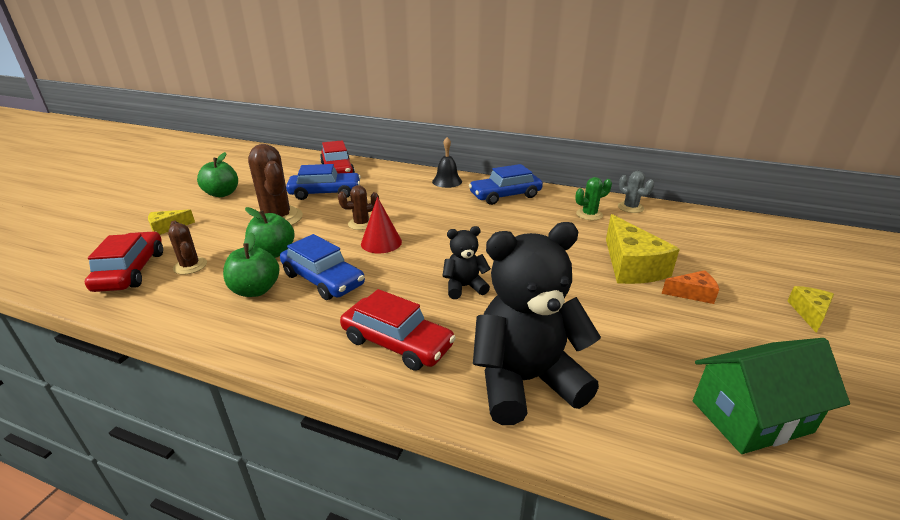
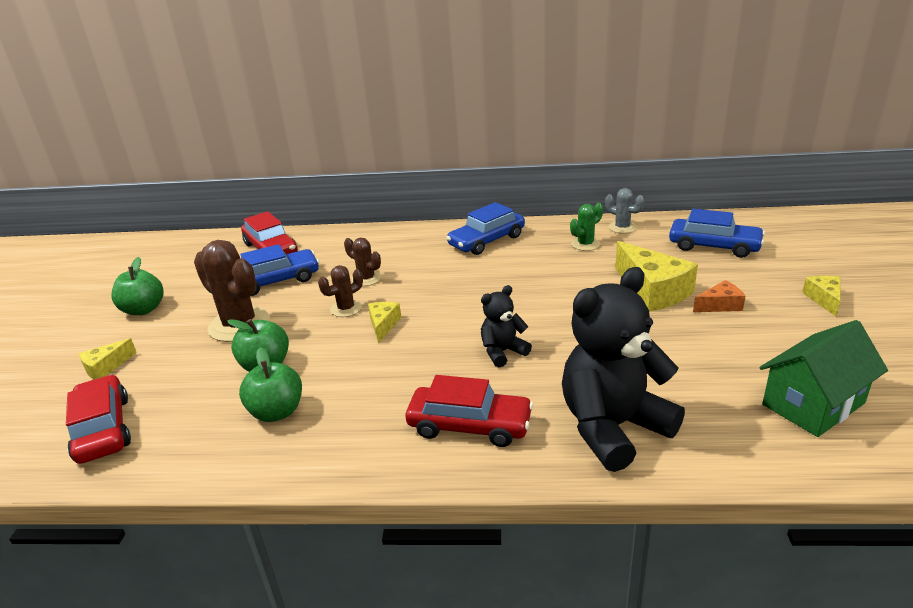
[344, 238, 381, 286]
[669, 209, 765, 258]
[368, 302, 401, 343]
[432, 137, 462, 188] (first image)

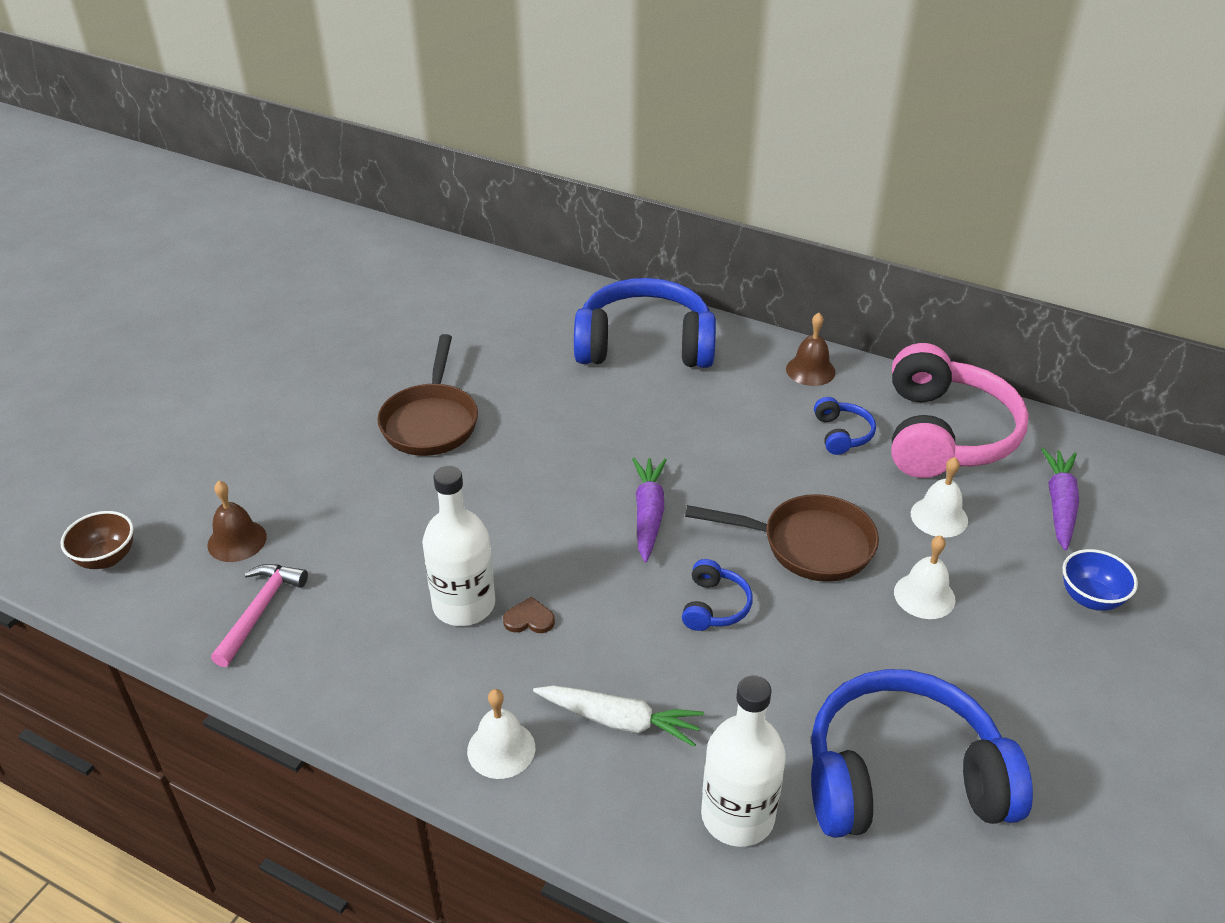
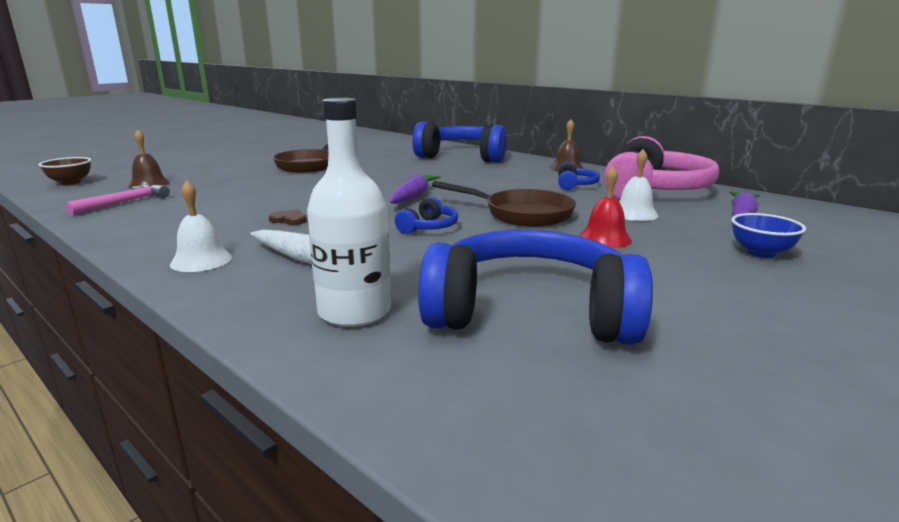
[422, 466, 495, 626] (first image)
[579, 166, 632, 248]

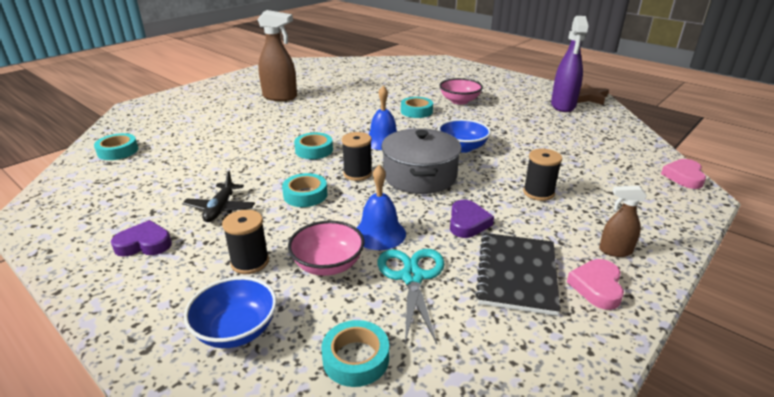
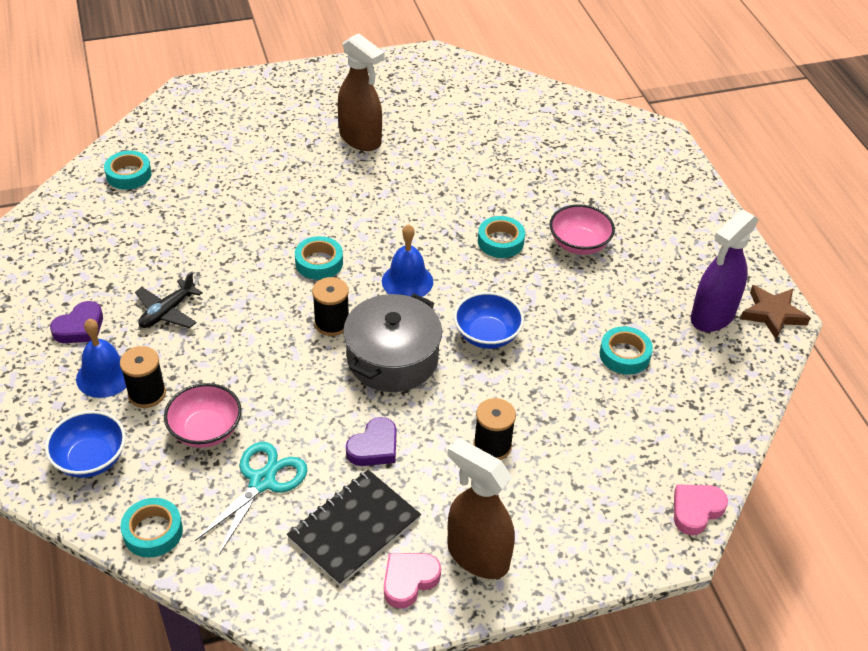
[50, 301, 103, 343]
[600, 326, 653, 375]
[76, 319, 127, 398]
[448, 438, 515, 579]

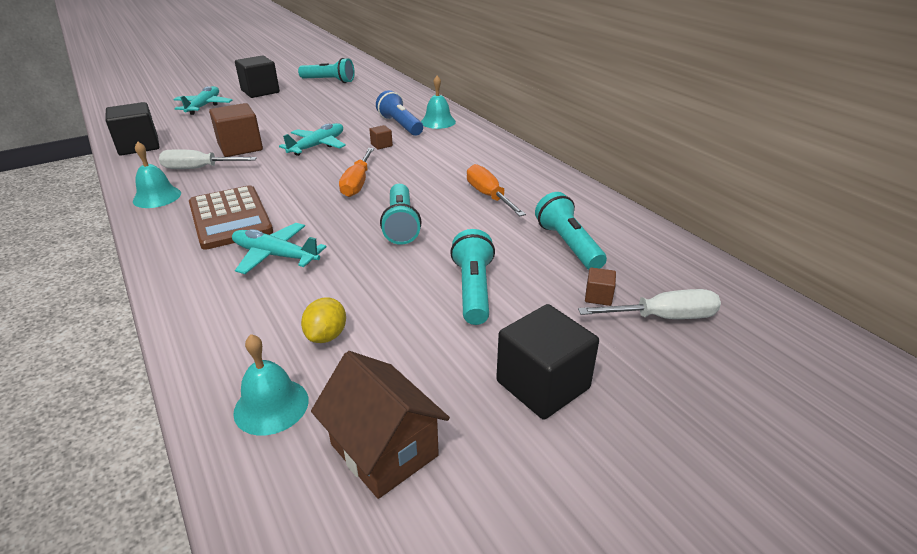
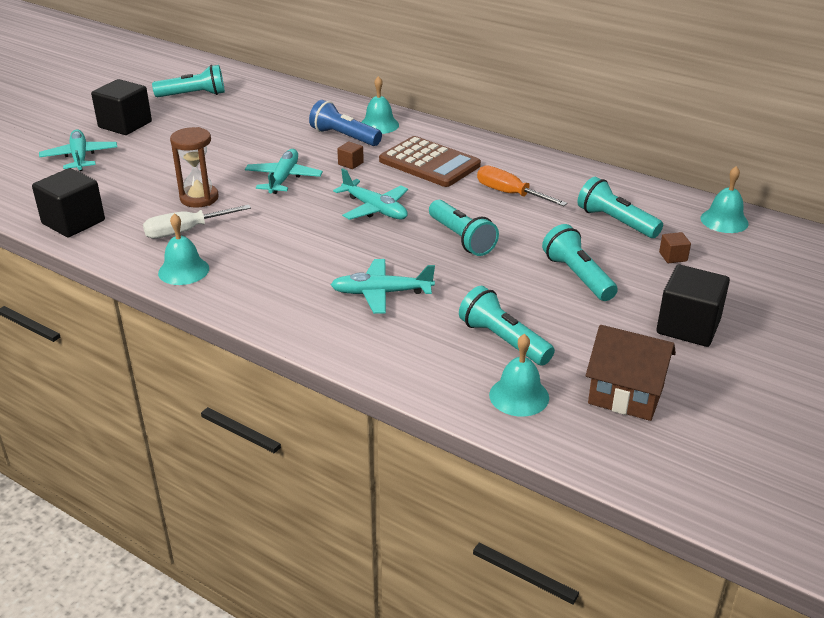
[379, 136, 481, 187]
[170, 127, 219, 208]
[459, 286, 555, 366]
[333, 168, 408, 220]
[578, 289, 721, 319] (first image)
[701, 166, 749, 233]

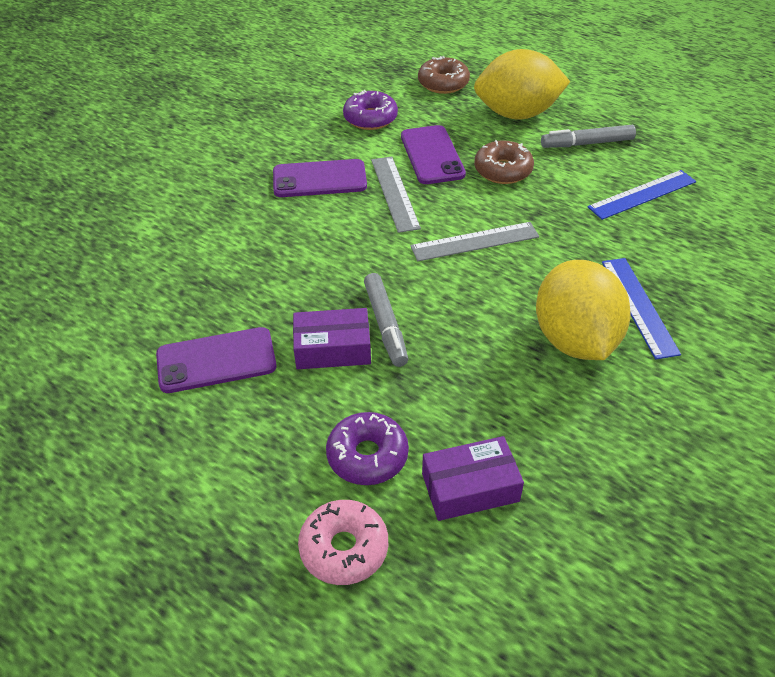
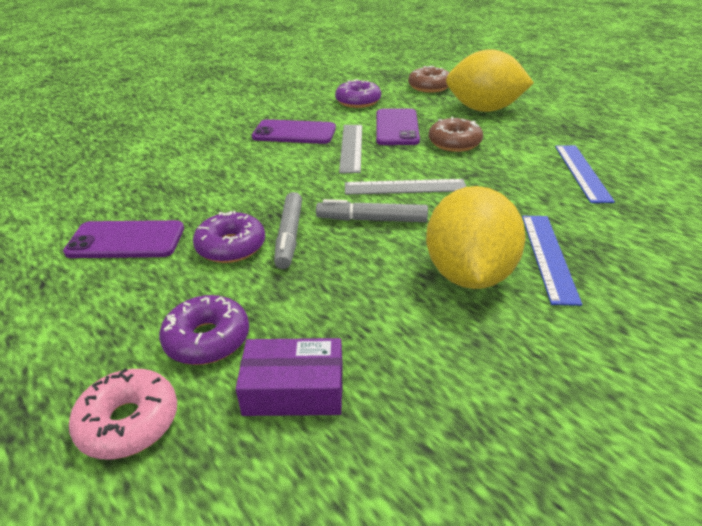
[193, 210, 265, 263]
[316, 199, 428, 222]
[555, 145, 615, 203]

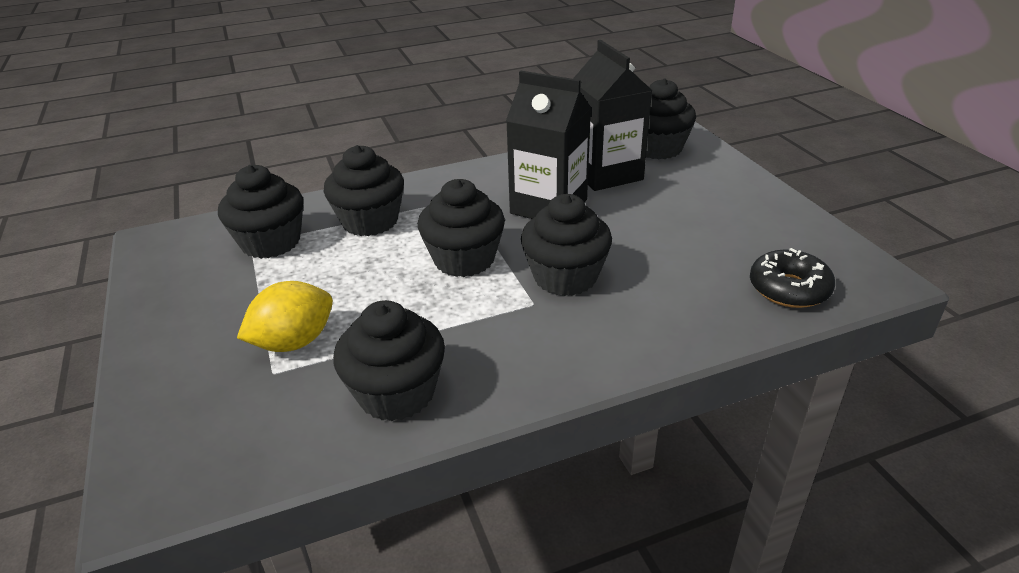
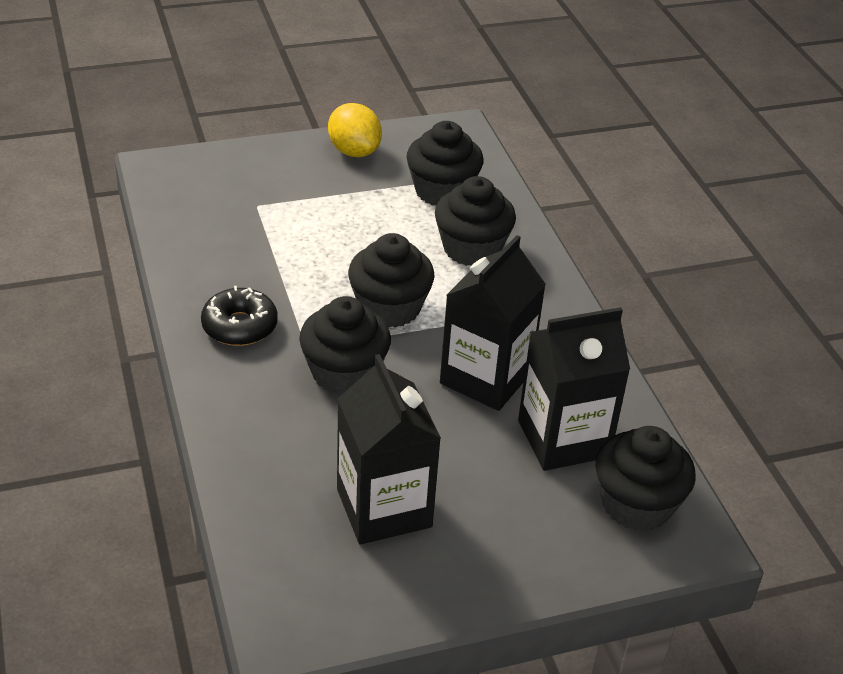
[328, 103, 382, 157]
[333, 300, 445, 421] (first image)
[201, 286, 278, 346]
[337, 354, 441, 545]

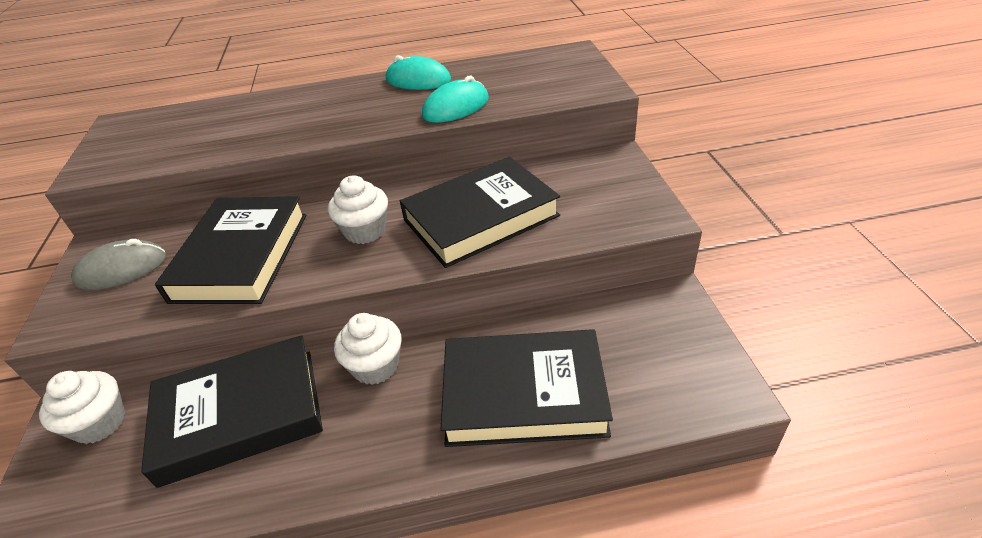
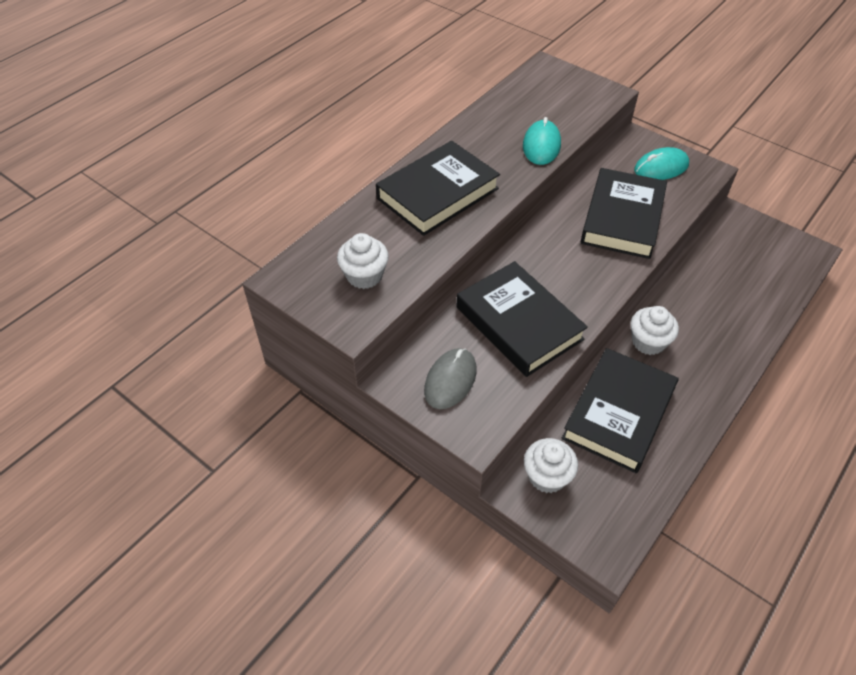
[337, 233, 389, 289]
[634, 147, 689, 180]
[376, 141, 500, 236]

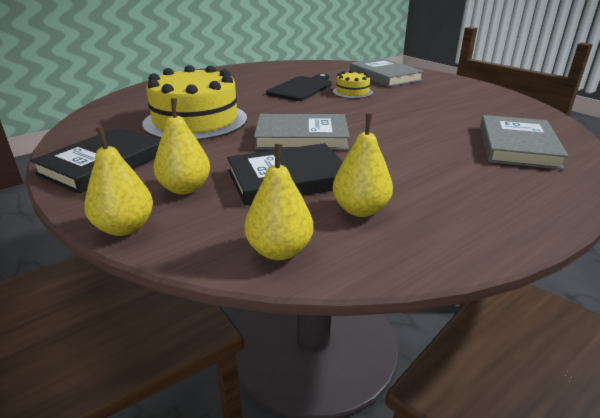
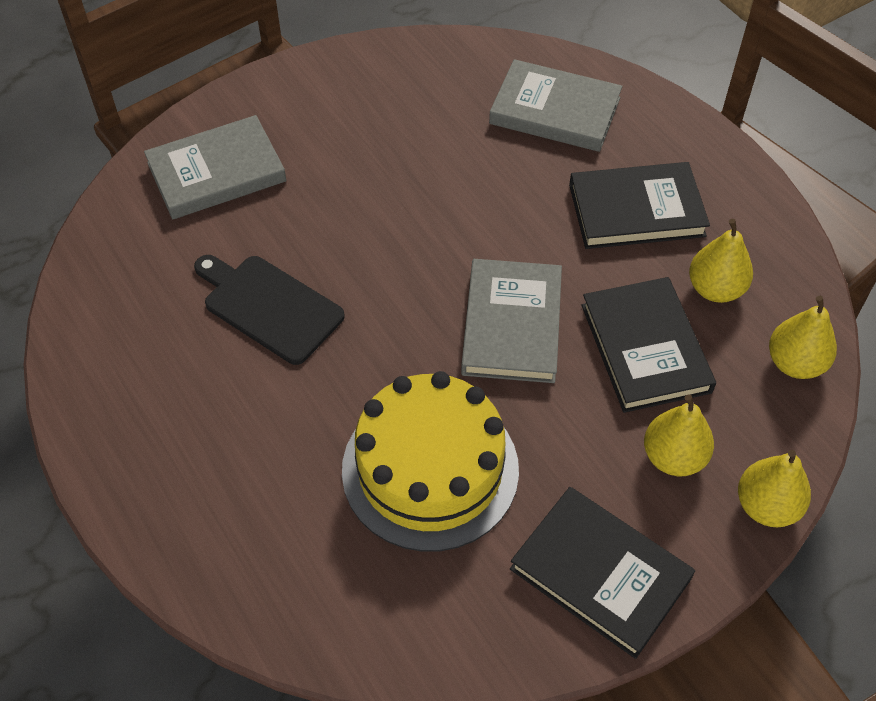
[333, 70, 373, 99] (first image)
[569, 162, 710, 249]

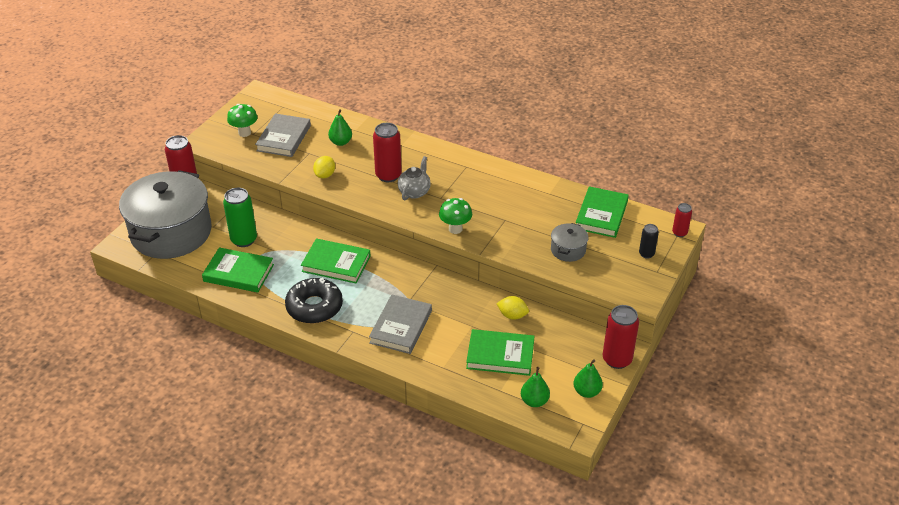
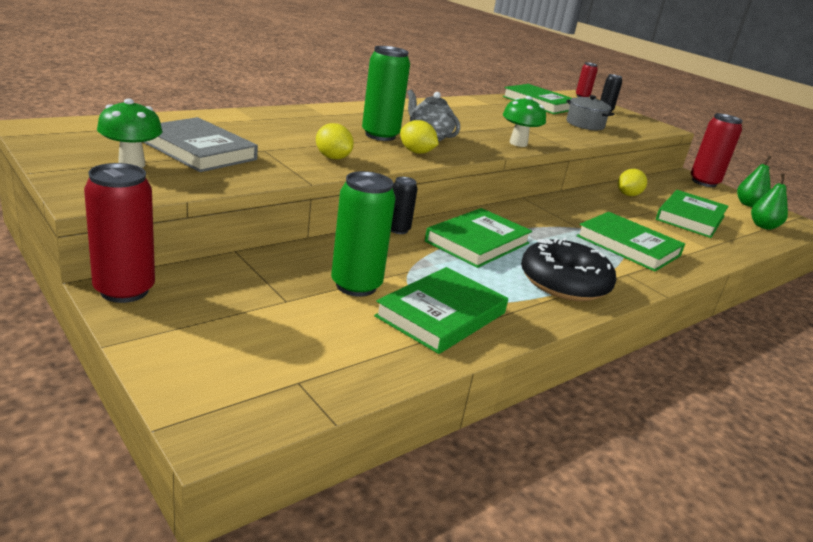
[119, 170, 212, 259] (first image)
[328, 109, 352, 146] (first image)
[576, 212, 685, 272]
[362, 46, 410, 141]
[391, 177, 417, 234]
[400, 120, 439, 154]

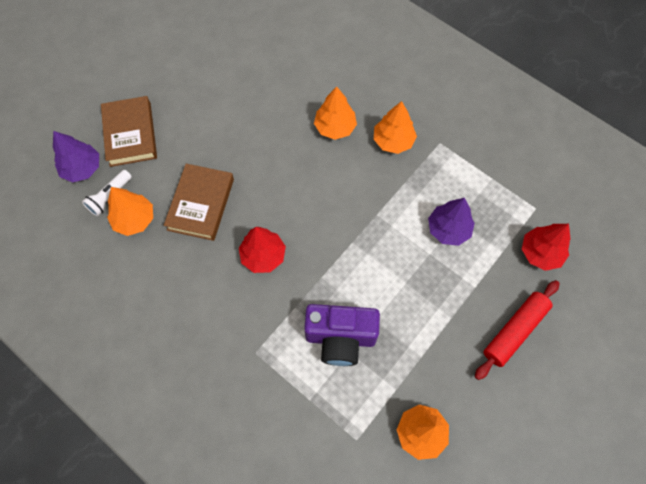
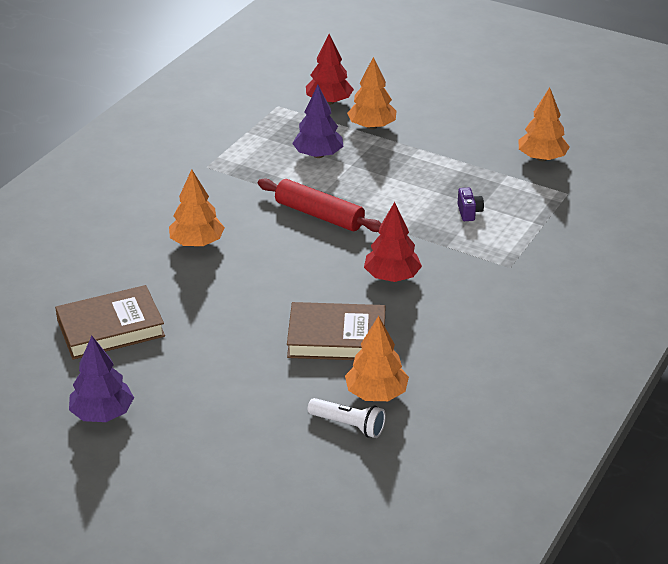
[69, 336, 134, 422]
[55, 285, 165, 360]
[457, 188, 484, 221]
[347, 57, 397, 130]
[258, 178, 382, 232]

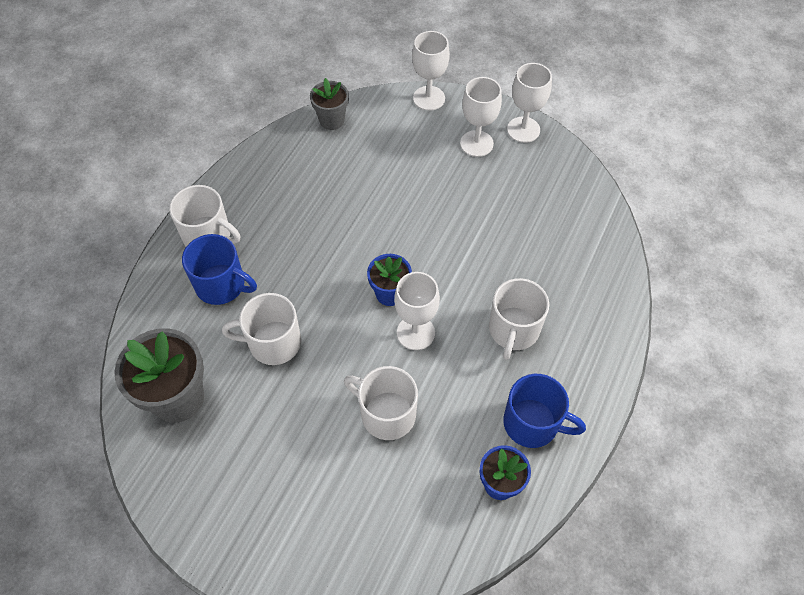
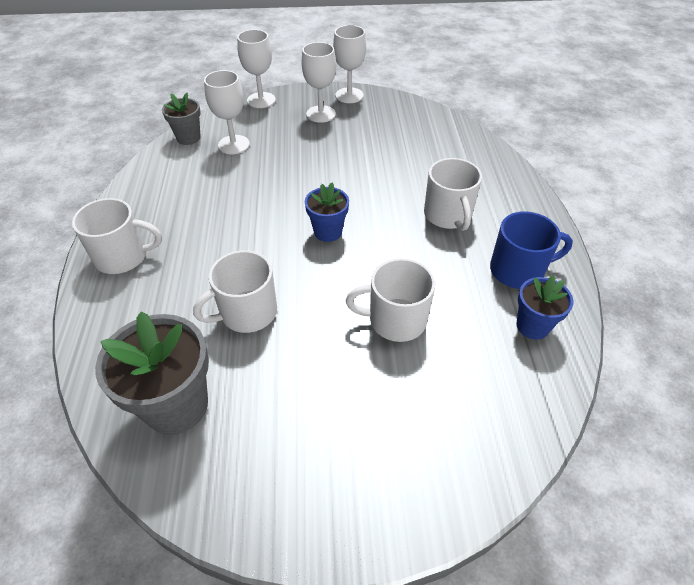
[182, 234, 257, 305] (first image)
[204, 70, 250, 154]

